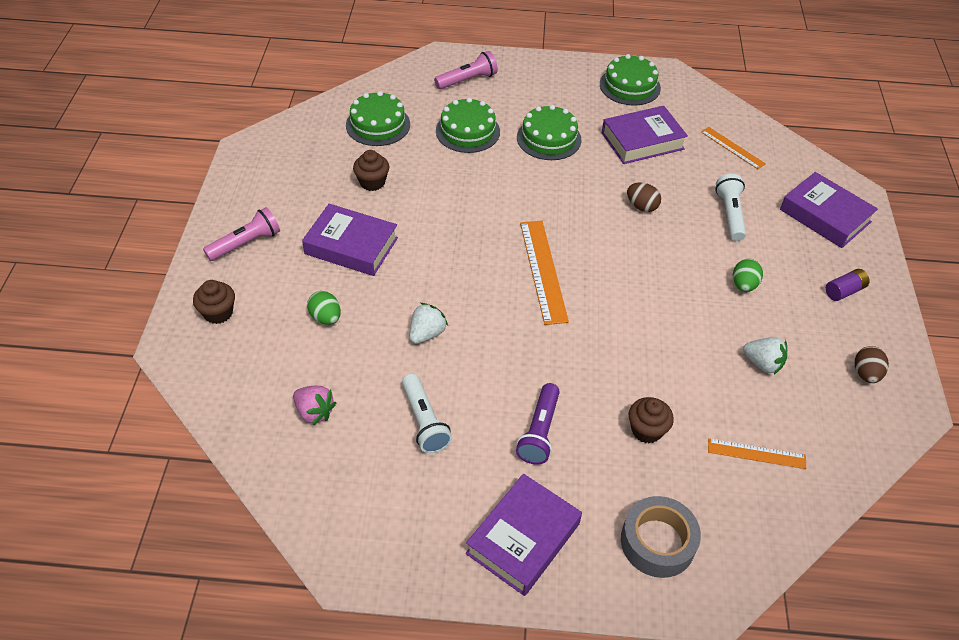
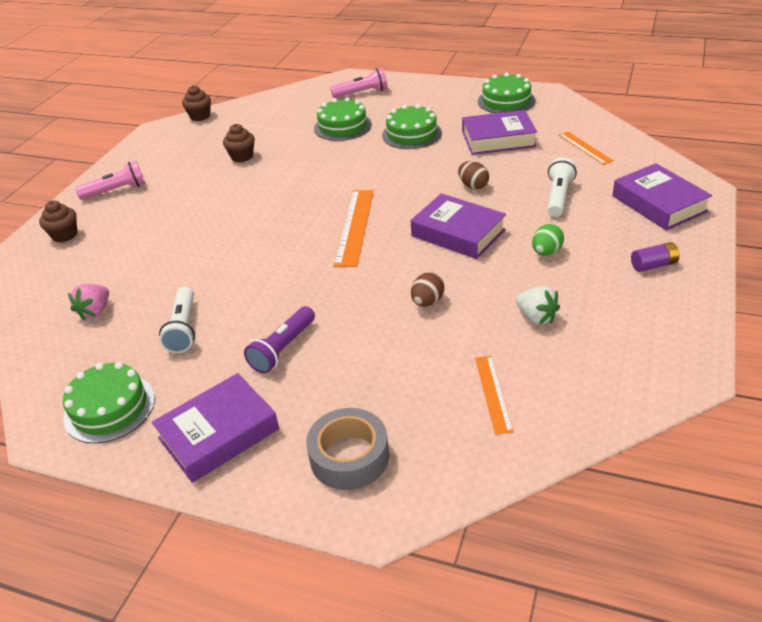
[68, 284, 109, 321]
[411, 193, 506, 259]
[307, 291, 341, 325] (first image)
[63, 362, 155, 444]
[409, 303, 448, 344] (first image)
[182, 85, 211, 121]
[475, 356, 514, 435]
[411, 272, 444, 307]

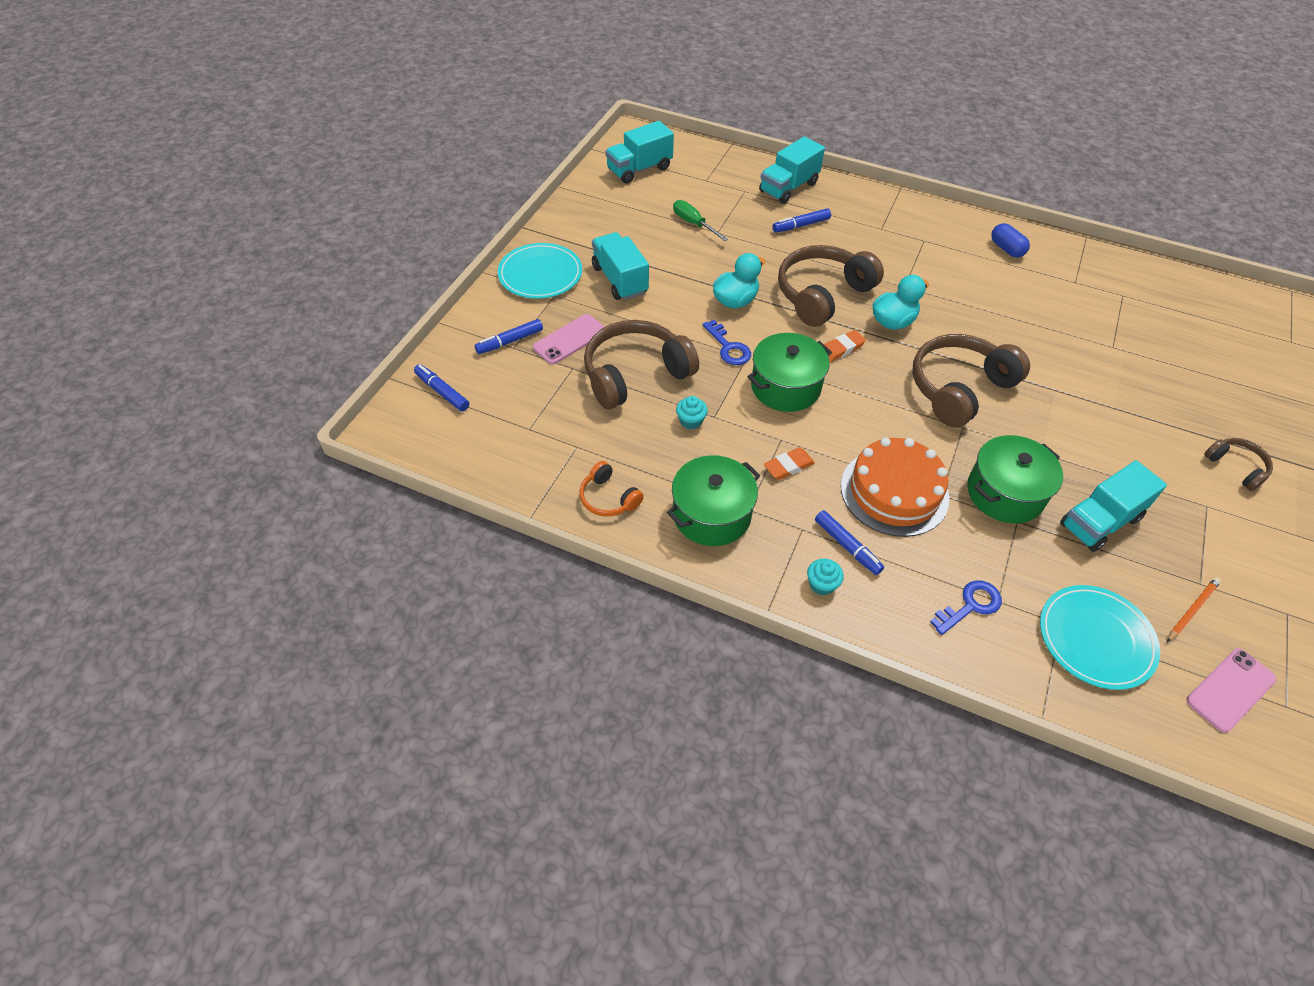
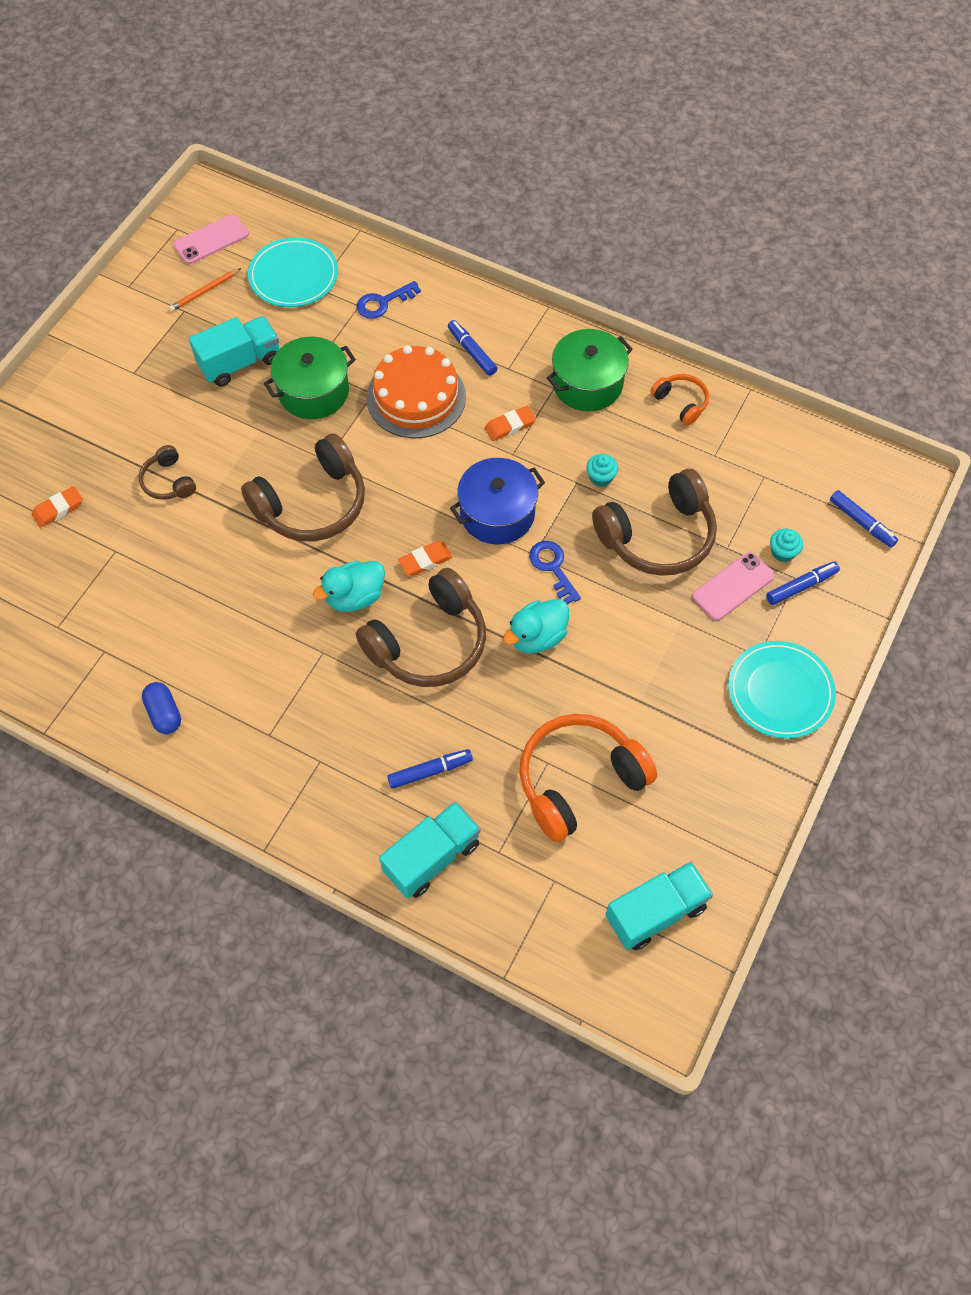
[592, 232, 649, 300] (first image)
[520, 714, 657, 842]
[450, 458, 545, 544]
[770, 529, 803, 562]
[139, 445, 196, 500]
[32, 486, 83, 528]

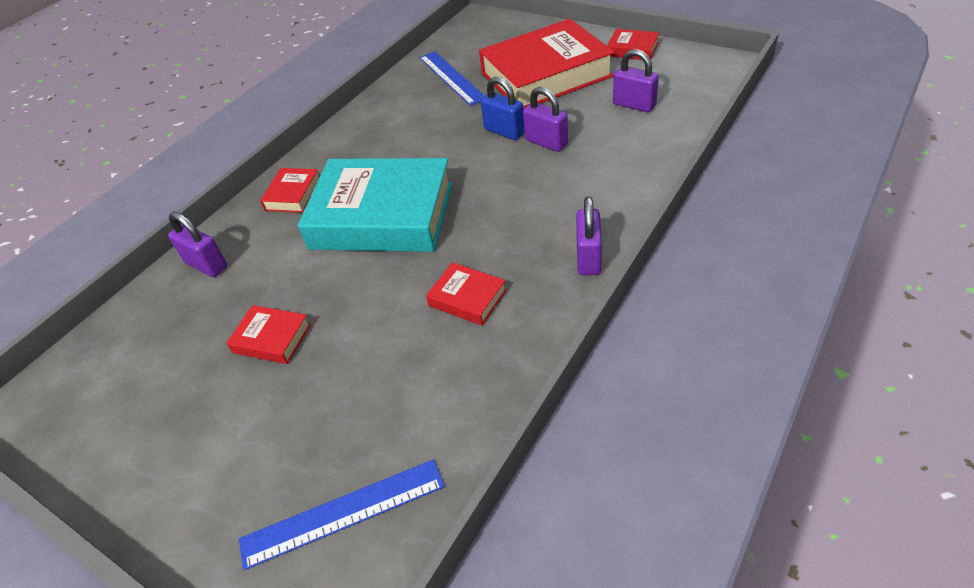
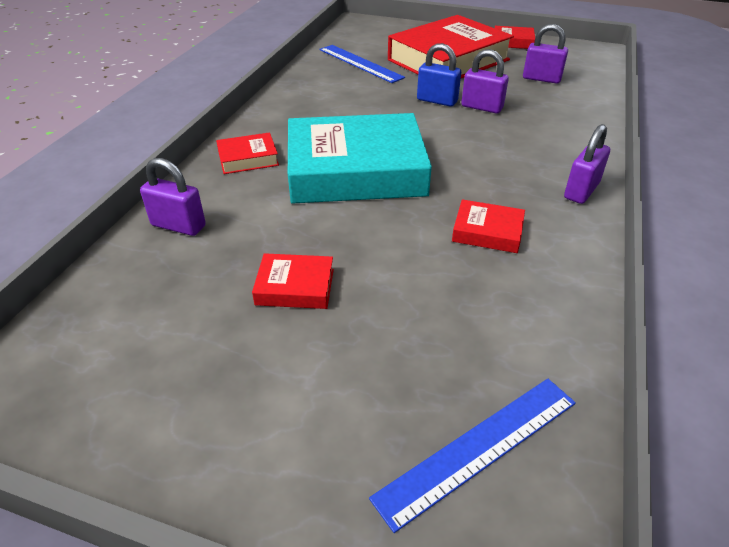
[216, 132, 279, 174]
[564, 124, 610, 204]

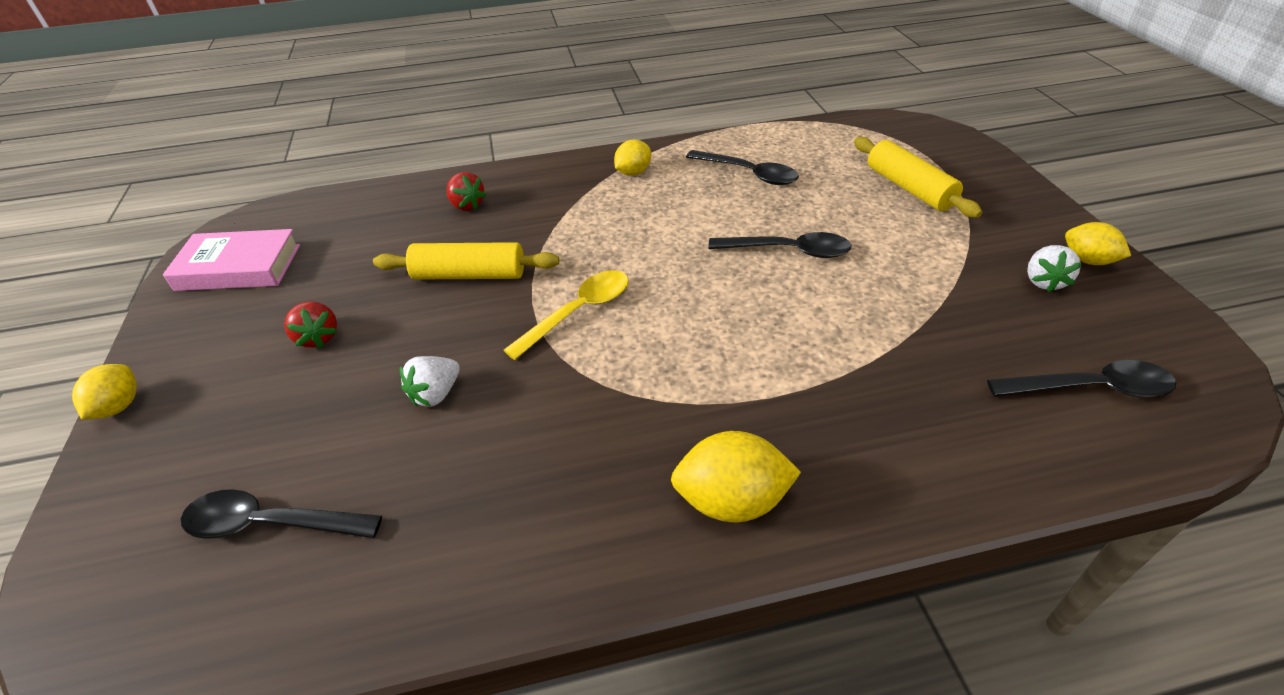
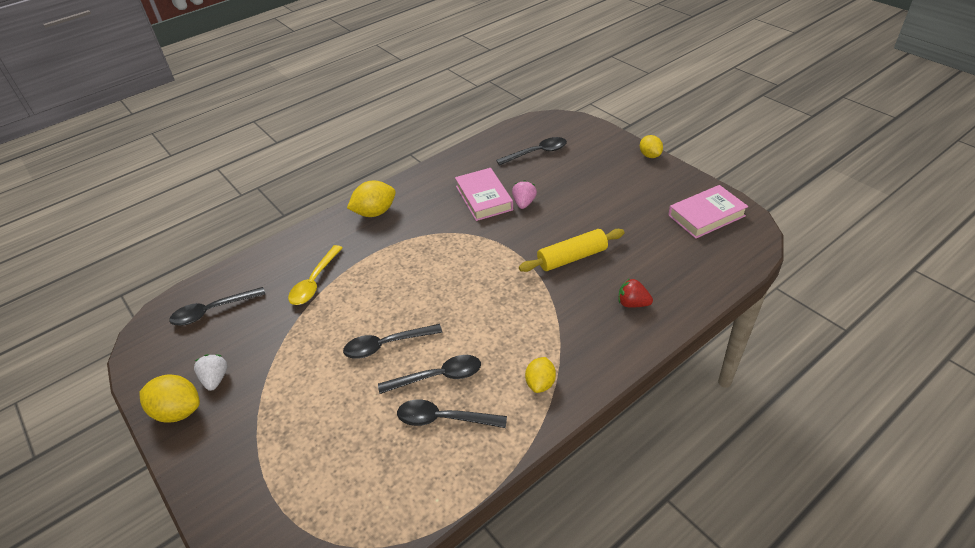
[284, 301, 337, 348] (first image)
[512, 180, 537, 209]
[288, 245, 343, 305]
[854, 137, 982, 218] (first image)
[139, 374, 200, 422]
[378, 355, 481, 394]
[455, 168, 513, 221]

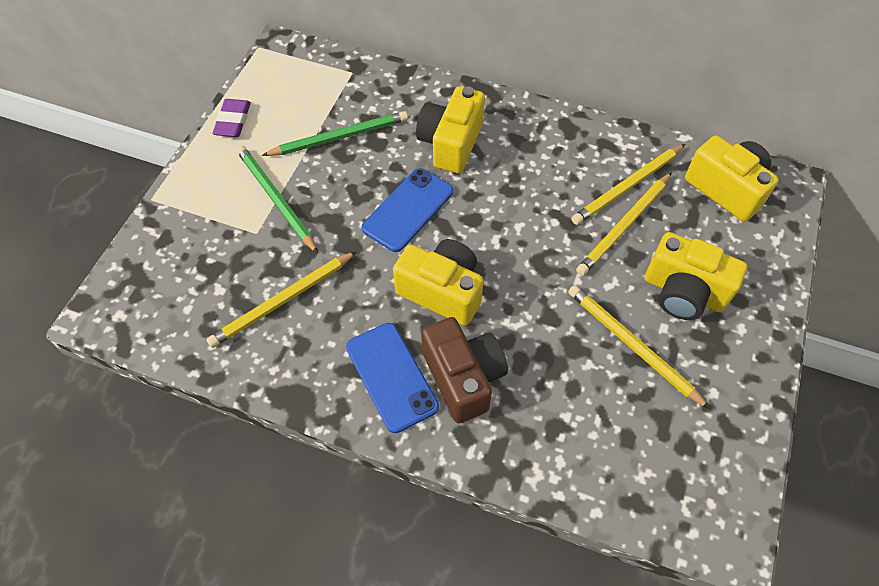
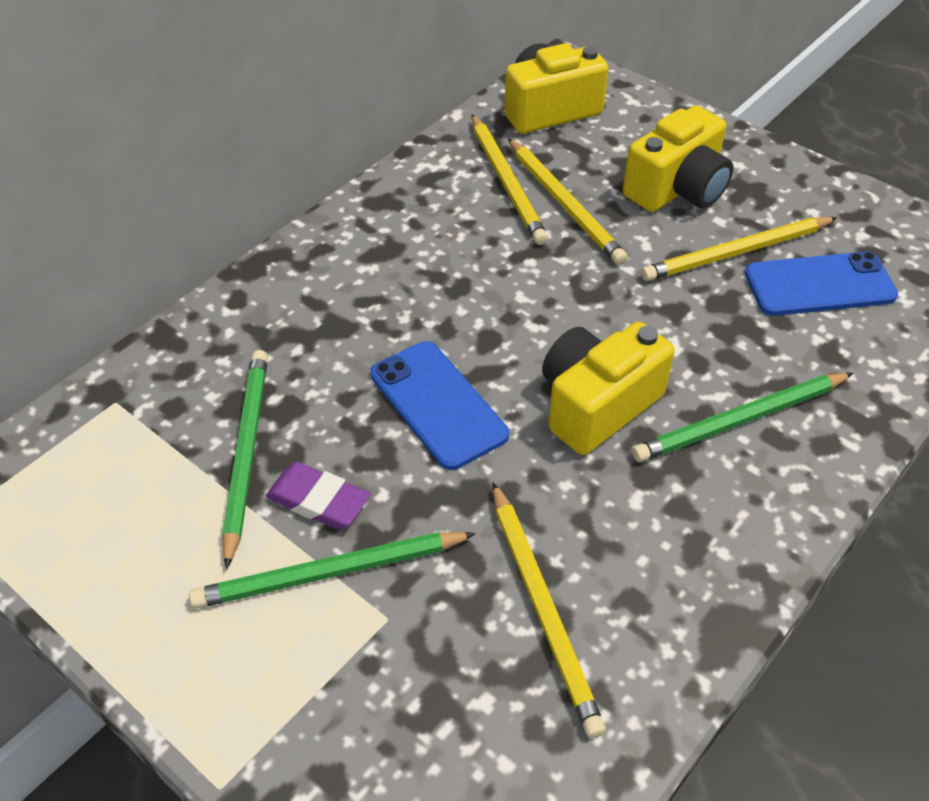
[266, 462, 370, 529]
[744, 251, 898, 316]
[416, 86, 485, 173] (first image)
[632, 373, 853, 462]

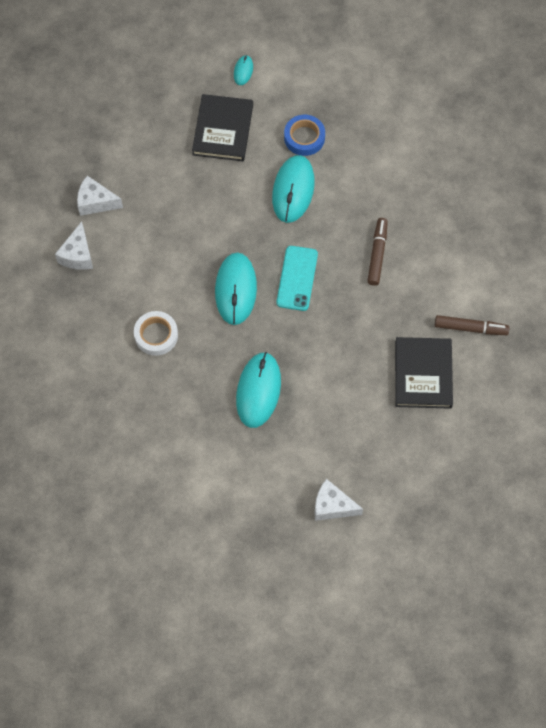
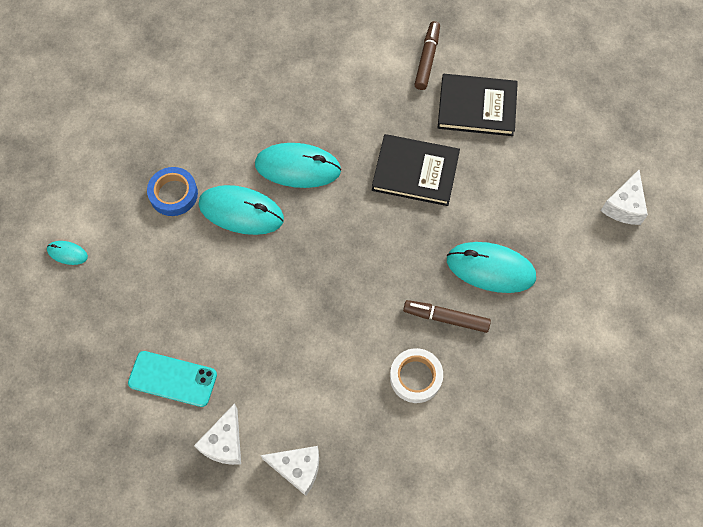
[372, 134, 460, 206]
[255, 143, 341, 188]
[128, 351, 217, 407]
[403, 300, 491, 333]

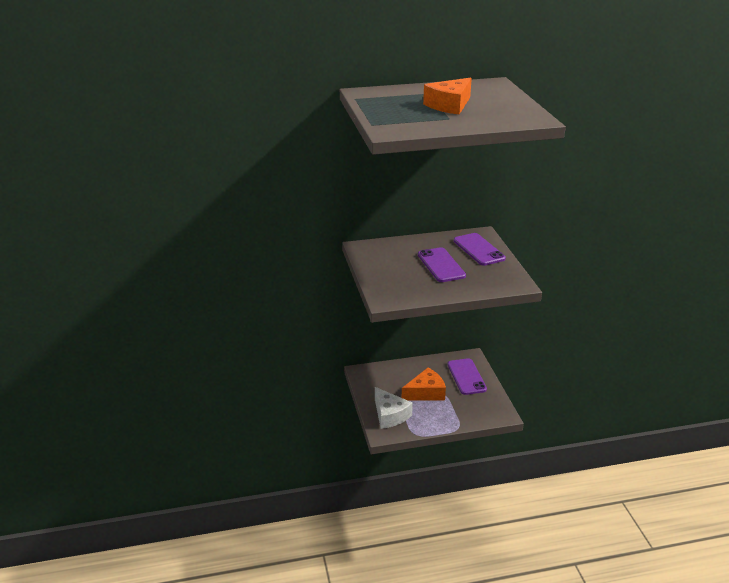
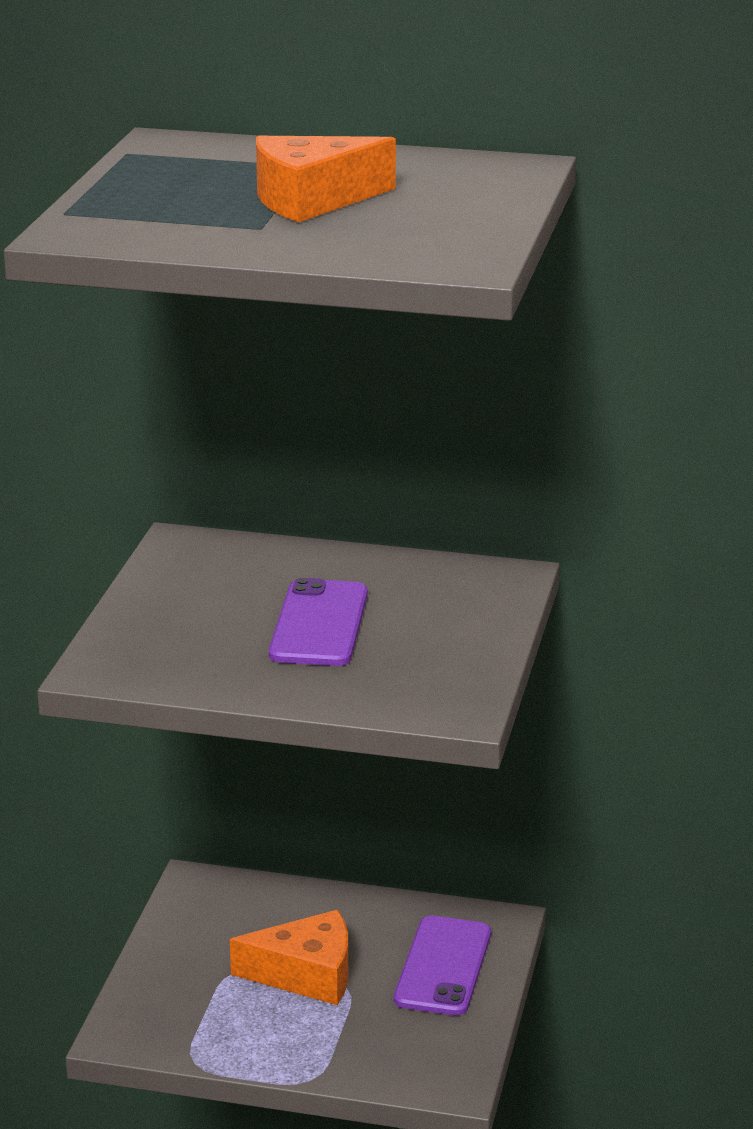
[375, 387, 413, 429] (first image)
[454, 233, 506, 266] (first image)

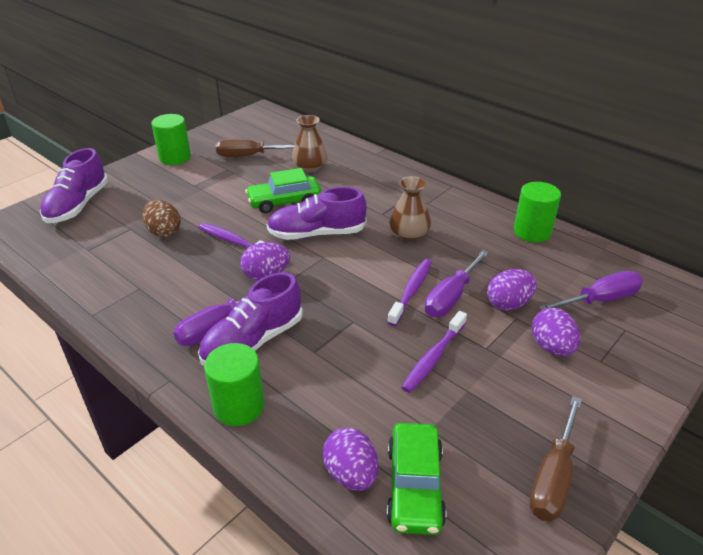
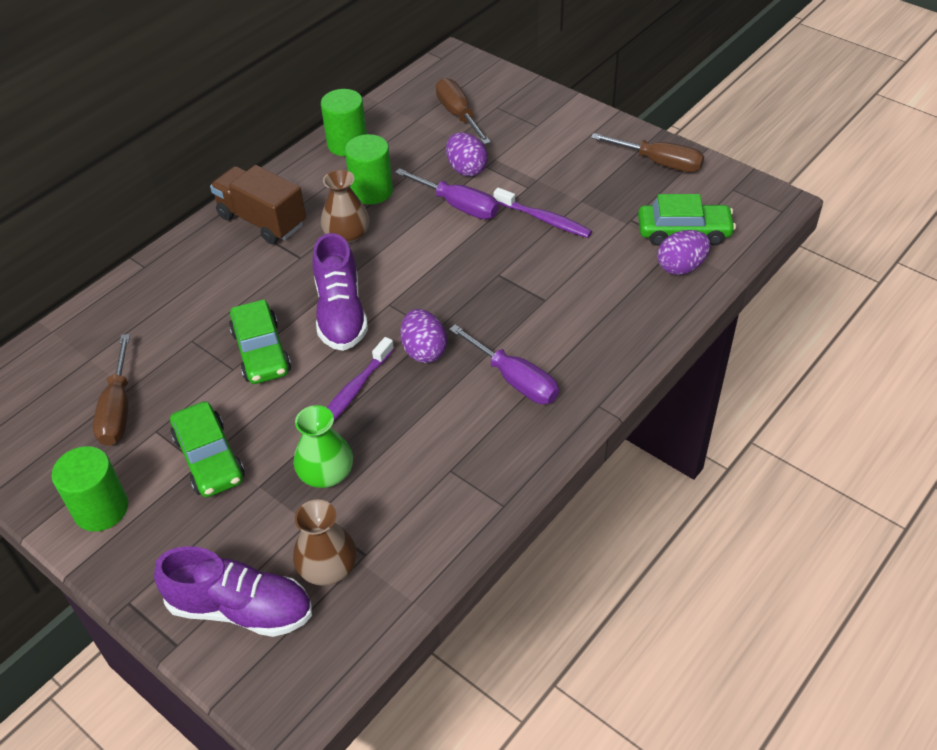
[294, 405, 353, 488]
[198, 272, 303, 365] (first image)
[345, 134, 393, 205]
[293, 499, 357, 586]
[387, 259, 432, 326] (first image)
[532, 308, 580, 356] (first image)
[436, 78, 491, 145]
[170, 401, 245, 497]
[210, 165, 306, 244]

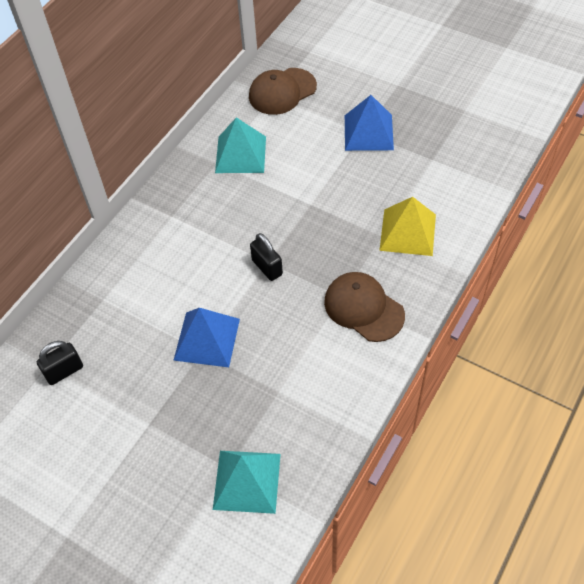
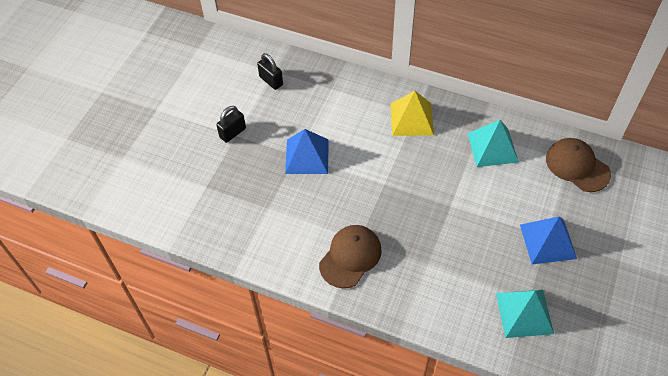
[496, 290, 554, 338]
[216, 106, 246, 143]
[391, 91, 434, 136]

